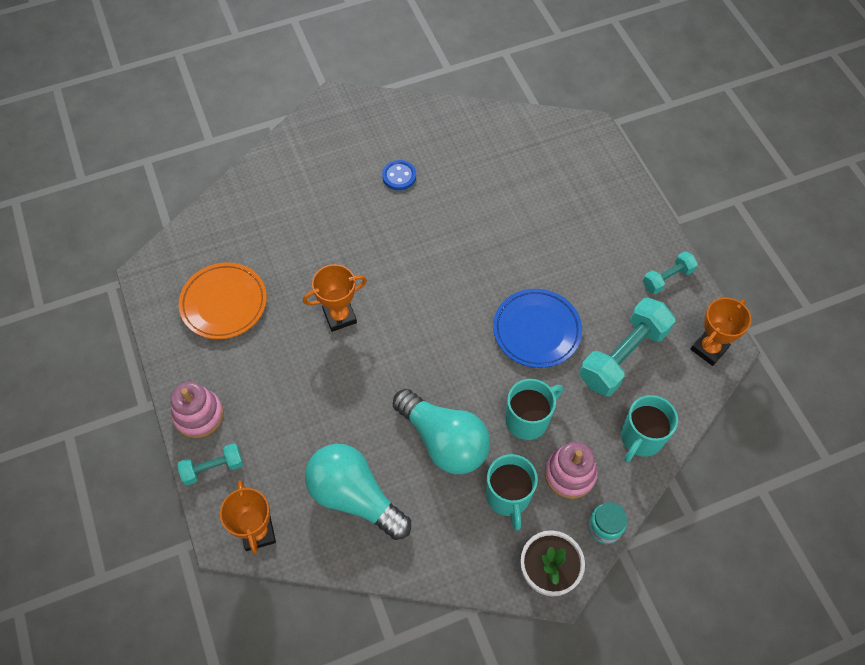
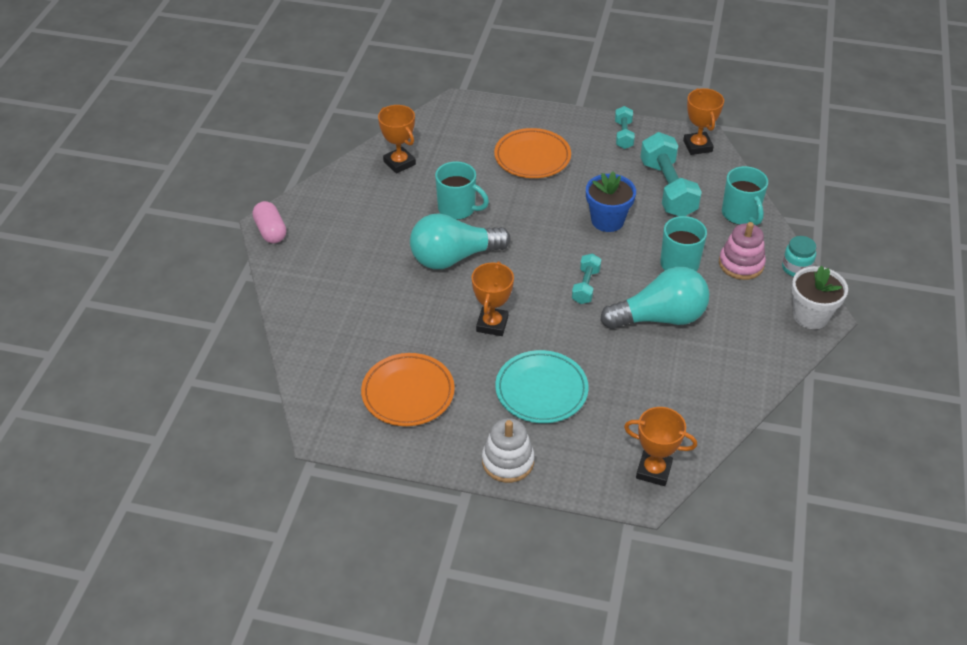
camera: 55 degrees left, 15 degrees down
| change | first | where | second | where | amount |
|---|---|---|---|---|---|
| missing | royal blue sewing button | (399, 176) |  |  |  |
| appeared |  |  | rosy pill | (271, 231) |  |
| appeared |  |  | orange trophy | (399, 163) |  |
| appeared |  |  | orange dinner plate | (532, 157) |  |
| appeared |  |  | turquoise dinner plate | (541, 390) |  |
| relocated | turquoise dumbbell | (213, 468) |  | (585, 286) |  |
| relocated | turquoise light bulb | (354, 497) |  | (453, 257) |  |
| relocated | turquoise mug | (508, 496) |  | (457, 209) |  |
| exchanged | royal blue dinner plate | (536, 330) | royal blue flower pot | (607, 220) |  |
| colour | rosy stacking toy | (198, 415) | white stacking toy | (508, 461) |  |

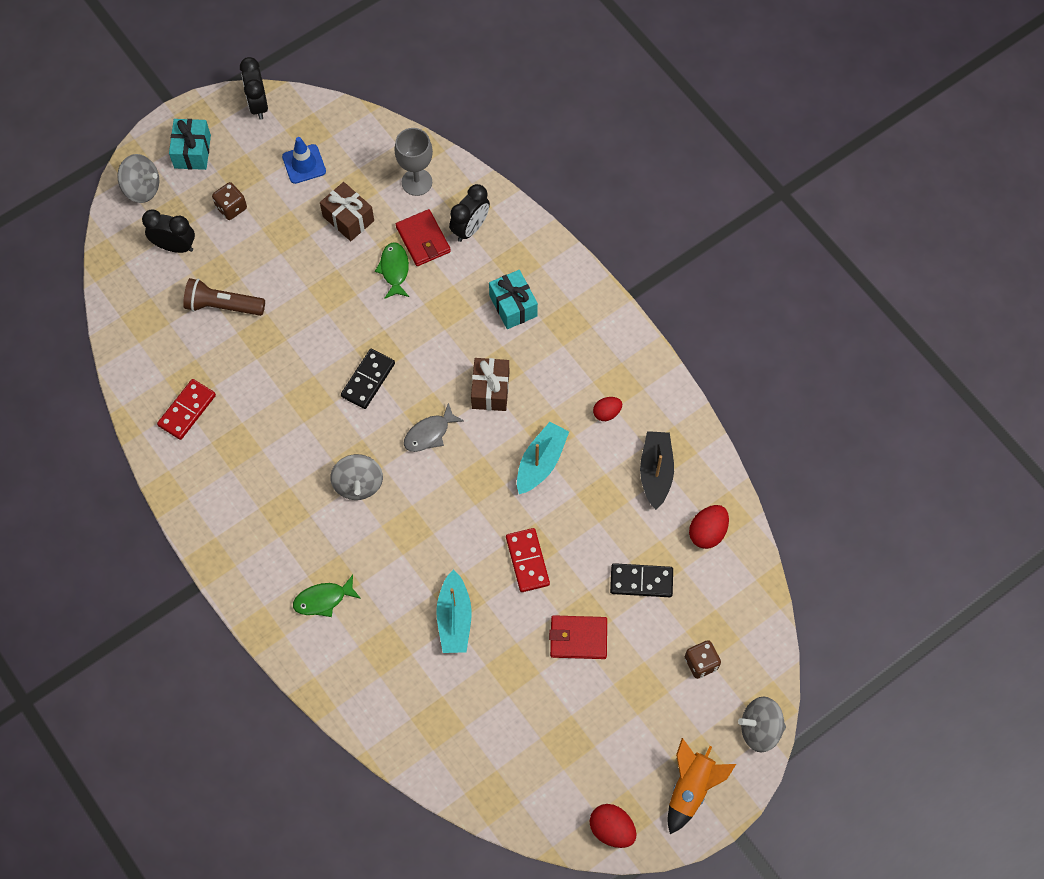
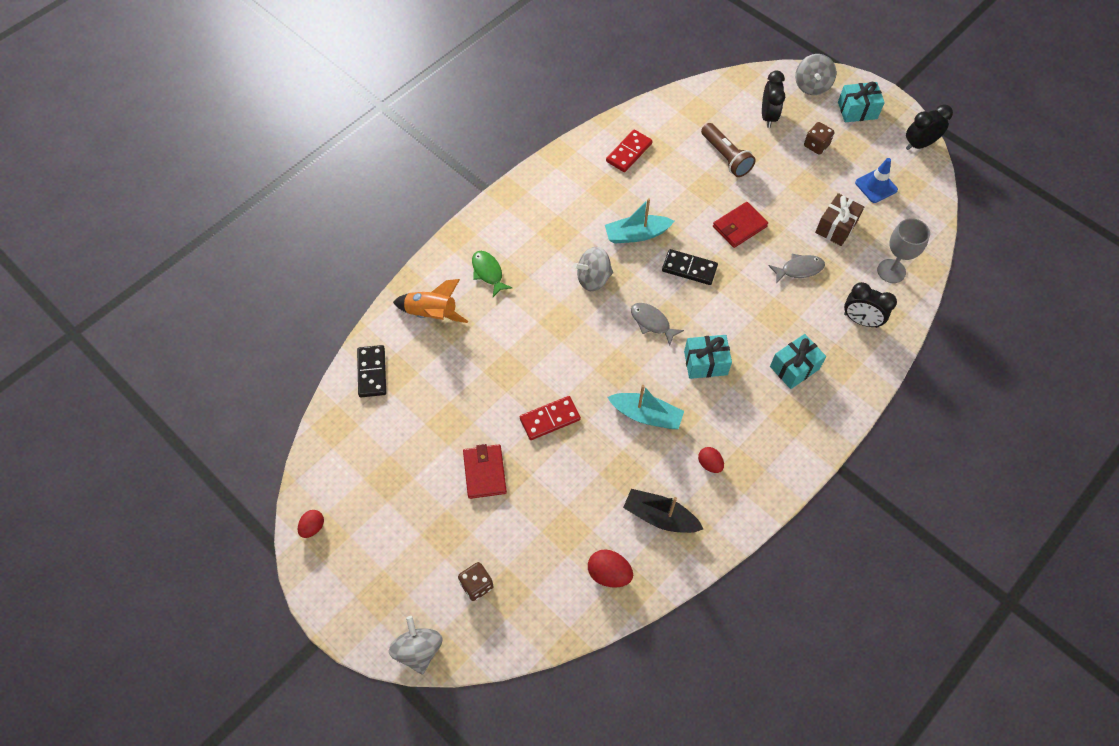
camera: 80 degrees right, 5 degrees down
| change | first | where | second | where | amount |
|---|---|---|---|---|---|
| relocated | scarlet billfold | (423, 239) |  | (739, 226) |  |
| relocated | turquoise boat | (454, 618) |  | (636, 234) |  |
| relocated | ebony domino | (641, 581) |  | (372, 372) |  |
| relocated | orange spaceship | (691, 788) |  | (432, 314) |  |
| colour | leaf-green fish | (394, 270) | grey fish | (799, 269) |  |
| colour | brown gift | (490, 390) | turquoise gift | (705, 363) |  |
| spun | scarlet domino | (187, 410) |  | (629, 152) | 75 degrees counterclockwise |
| spun | brown torch | (222, 306) |  | (726, 157) | 150 degrees clockwise |
| spun | ebony boat | (656, 472) |  | (660, 517) | 150 degrees counterclockwise |
| size | scarlet egg shape | (612, 829) |  | (313, 527) | x0.66 |

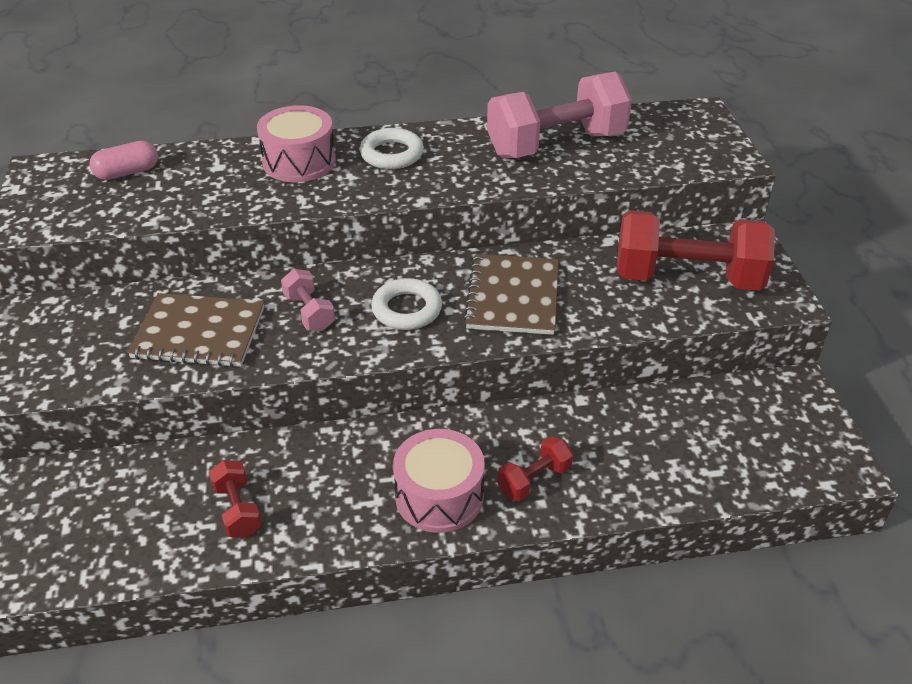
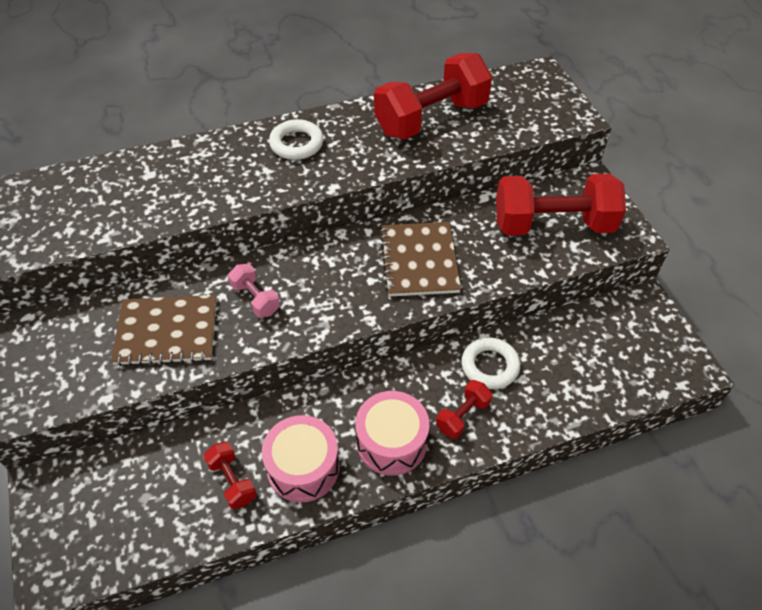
camera: 10 degrees left, 10 degrees up
| change | first | where | second | where | amount |
|---|---|---|---|---|---|
| missing | rosy pill | (127, 172) |  |  |  |
| relocated | rosy toy drum | (299, 161) |  | (303, 467) |  |
| relocated | white ring | (407, 309) |  | (490, 366) |  |
| colour | rosy dumbbell | (556, 144) | scarlet dumbbell | (431, 118) |  |

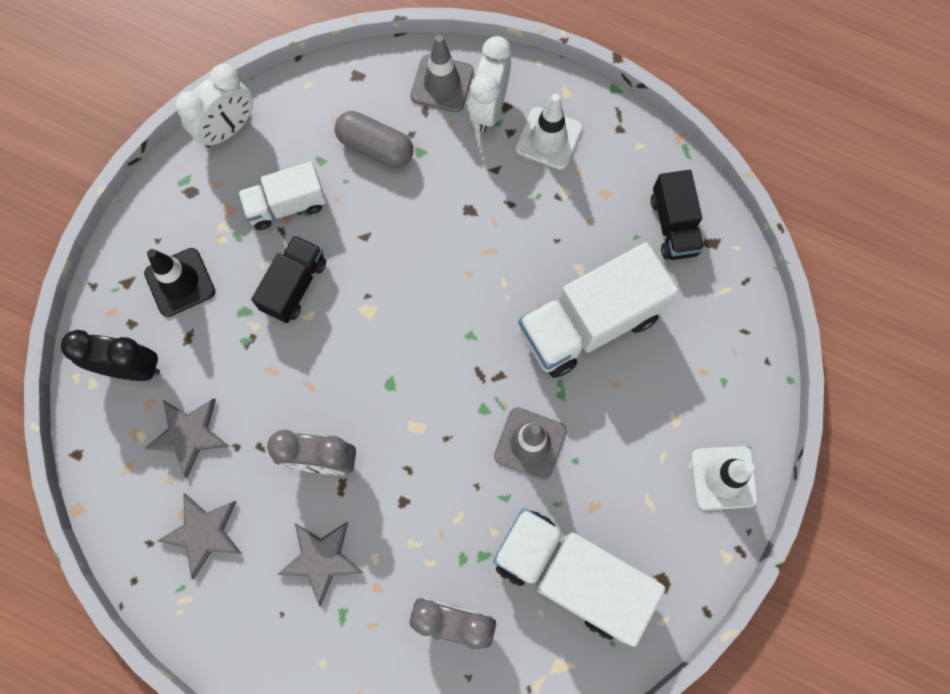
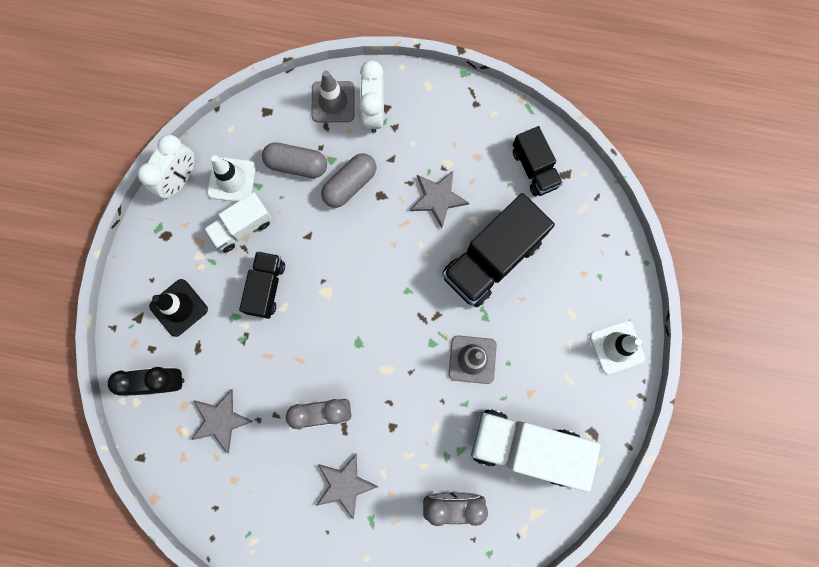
camera: 15 degrees left, 5 degrees up
| change | first | where | second | where | amount |
|---|---|---|---|---|---|
| appeared |  |  | grey pill | (350, 184) |  |
| relocated | grey star | (203, 533) |  | (438, 198) |  |
| relocated | white traffic cone | (548, 138) |  | (232, 180) |  |
| colour | white toy truck | (589, 323) | ebony toy truck | (492, 259) |  |

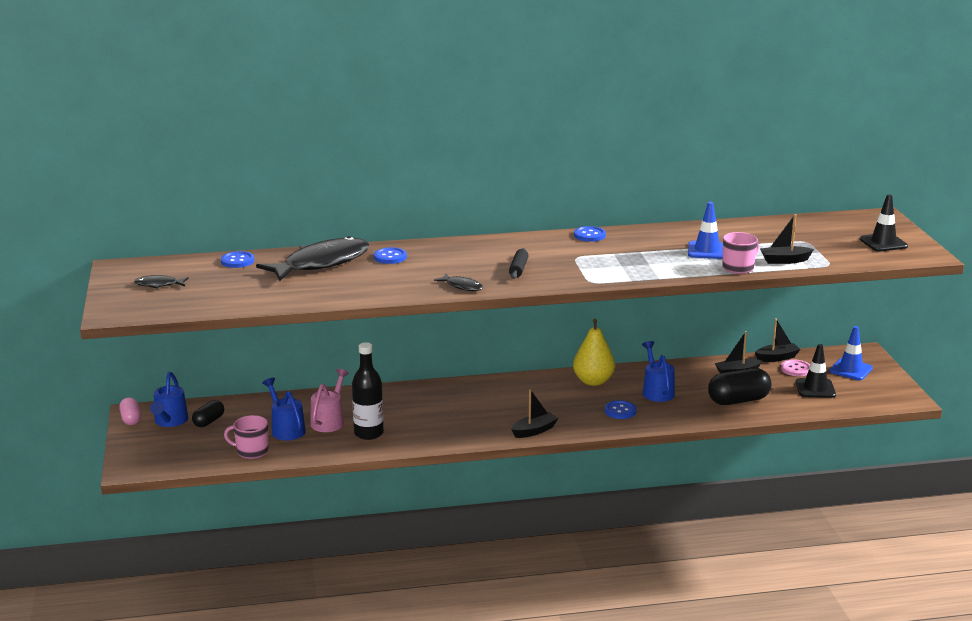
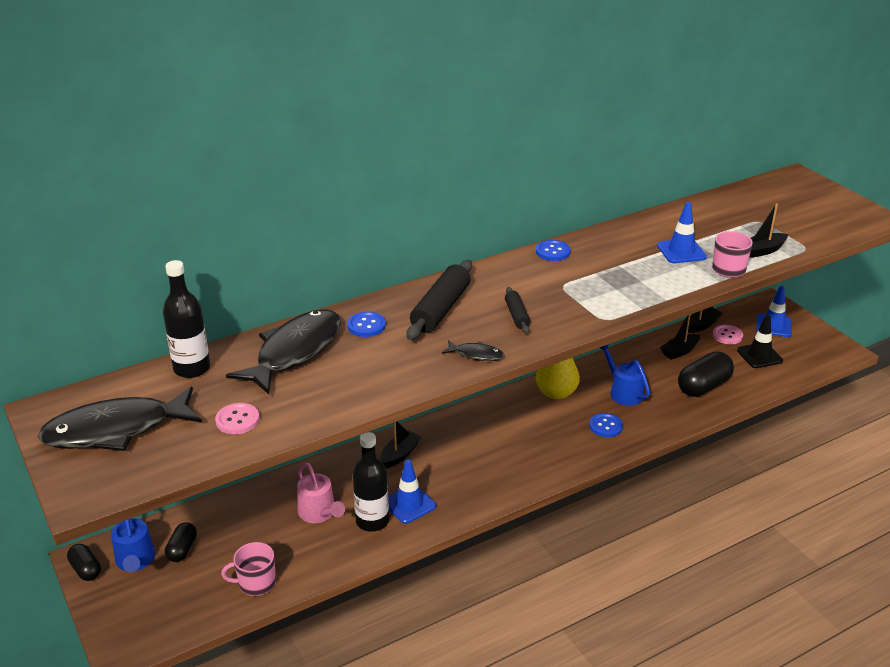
camera: 20 degrees left, 10 degrees up
| change | first | where | second | where | amount |
|---|---|---|---|---|---|
| missing | royal blue watering pot | (286, 429) |  |  |  |
| missing | ebony traffic cone | (883, 243) |  |  |  |
| appeared |  |  | rosy sewing button | (237, 420) |  |
| appeared |  |  | royal blue traffic cone | (409, 504) |  |
| appeared |  |  | ebony pastry roller | (440, 309) |  |
| relocated | ebony boat | (534, 431) |  | (400, 455) |  |
| exchanged | royal blue sewing button | (237, 261) | ebony drink bottle | (192, 368) |  |
| colour | rosy pill | (131, 419) | ebony pill | (86, 569) |  |
| spun | rosy watering pot | (329, 421) |  | (319, 513) | 150 degrees clockwise |
| size | ebony fish | (158, 285) |  | (116, 430) | x2.30 |

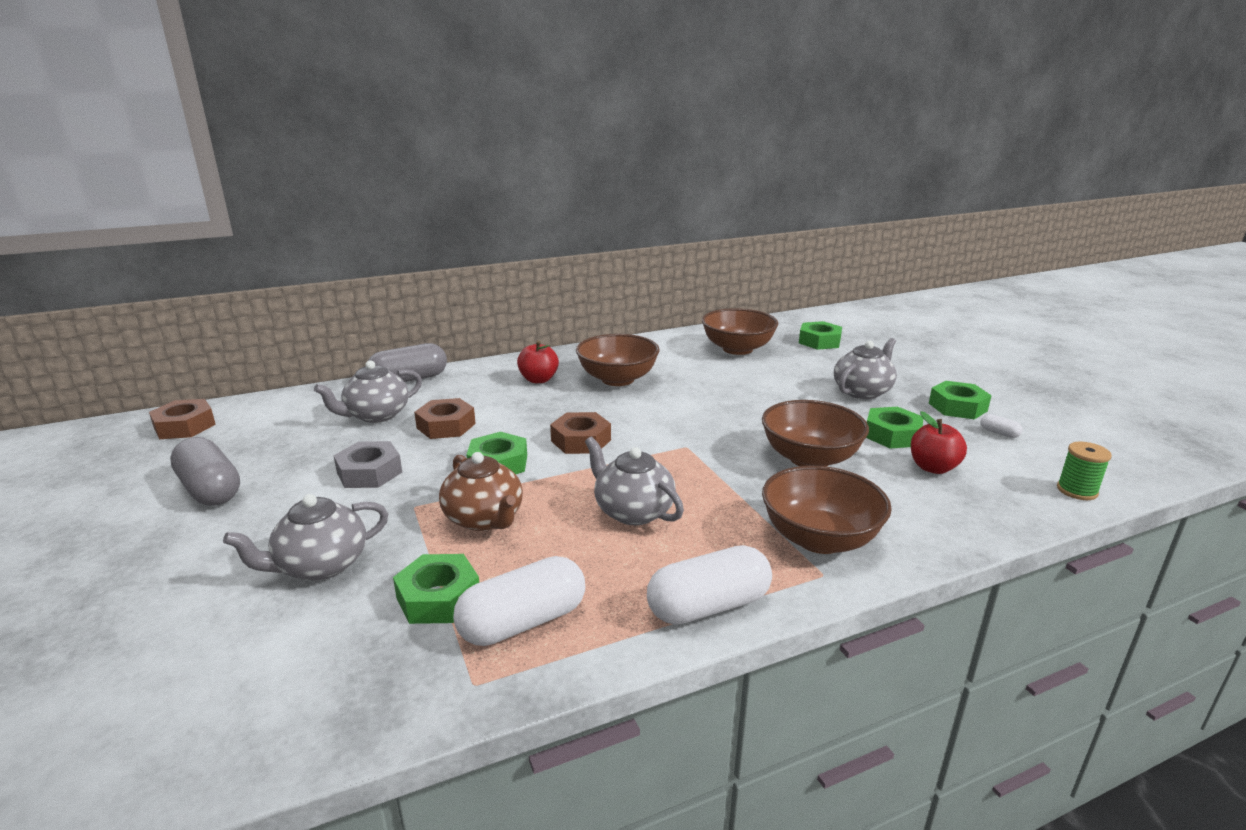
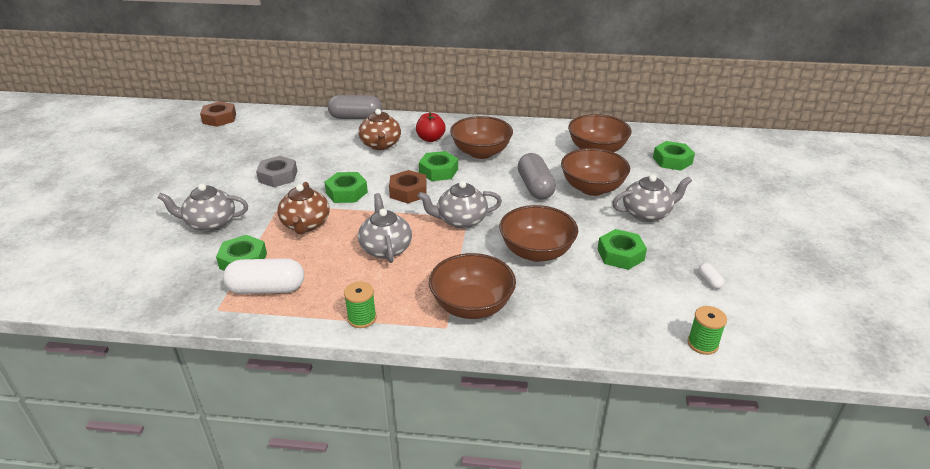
camera: 30 degrees right, 10 degrees up
| change | first | where | second | where | amount |
|---|---|---|---|---|---|
| missing | brown nut | (446, 426) |  |  |  |
| missing | scarlet toy apple | (933, 468) |  |  |  |
| appeared |  |  | brown tea pot | (381, 145) |  |
| appeared |  |  | brown deep dish | (592, 188) |  |
| relocated | grey pill | (210, 489) |  | (535, 187) |  |
| relocated | grey tea pot | (376, 415) |  | (461, 220) |  |
| relocated | leaf-green nut | (957, 407) |  | (438, 171) |  |
| exchanged | white pill | (708, 606) | leaf-green spool | (362, 318) |  |

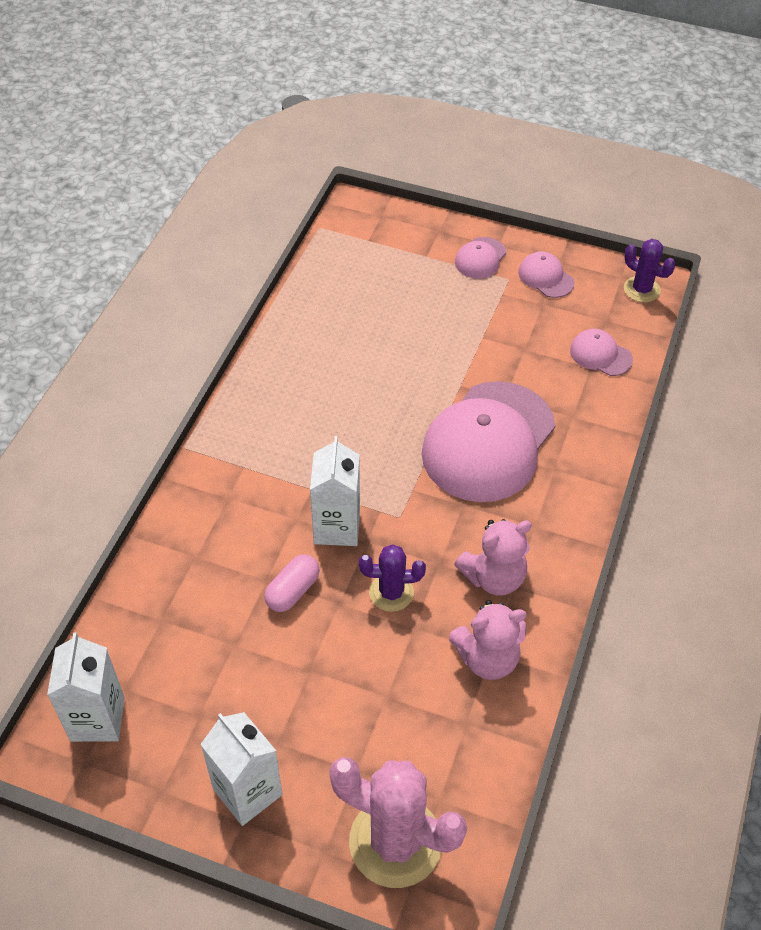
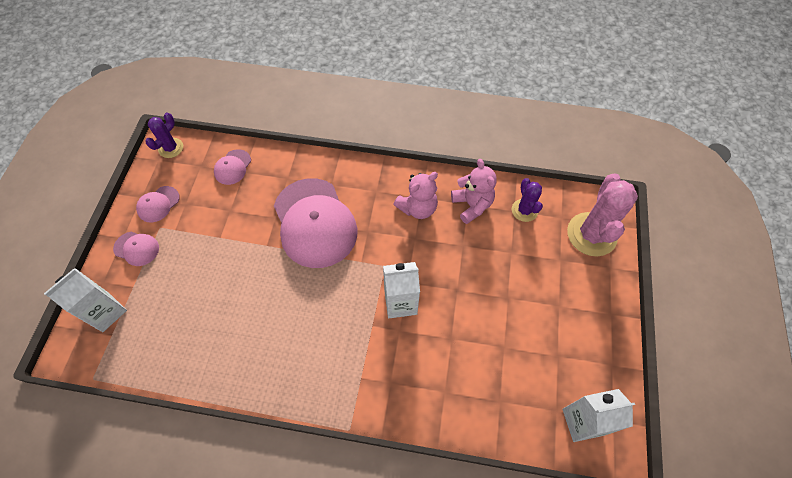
camera: 100 degrees left, 10 degrees up
| change | first | where | second | where | amount |
|---|---|---|---|---|---|
| missing | rosy pill | (293, 591) |  |  |  |
| relocated | white carton | (247, 792) |  | (106, 312) |  |
| relocated | violet prickly plant | (391, 592) |  | (524, 210) |  |
| spun | rosy peaked cap | (488, 442) |  | (315, 223) | 45 degrees clockwise |
| spun | rosy teddy bear | (494, 577) |  | (417, 208) | 90 degrees clockwise |

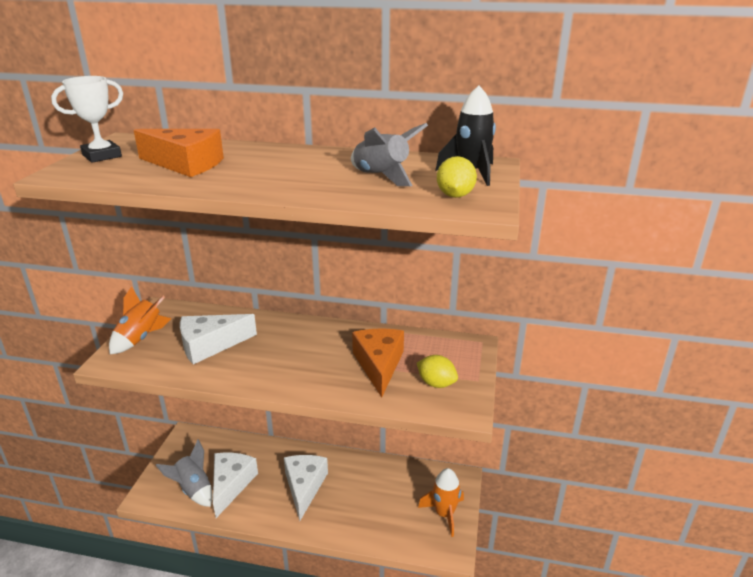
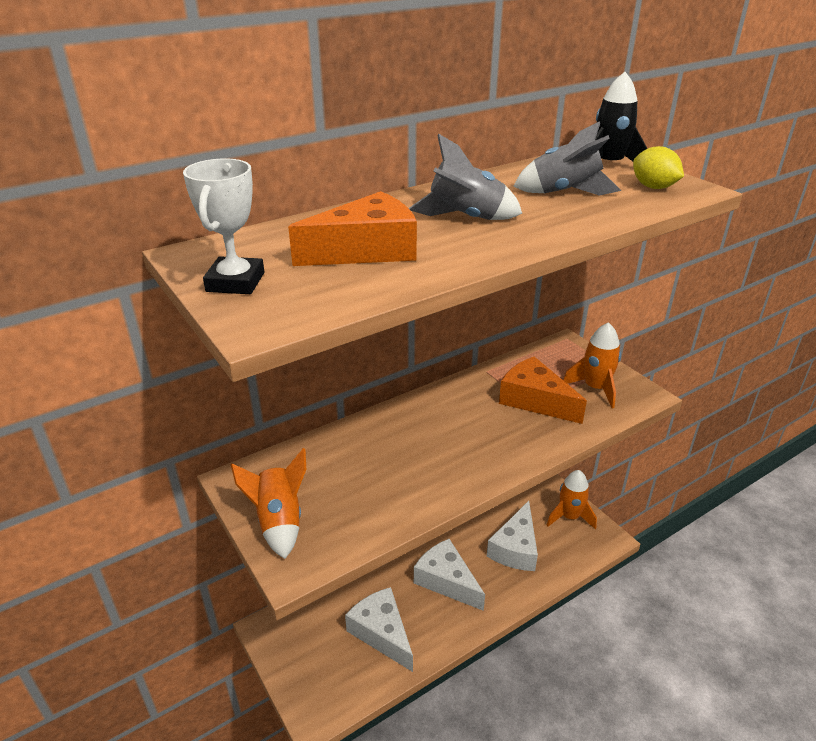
camera: 45 degrees left, 5 degrees up
| change | first | where | second | where | amount |
|---|---|---|---|---|---|
| relocated | grey spaceship | (193, 489) |  | (465, 218) |  |
| relocated | white piece of cheese | (210, 345) |  | (515, 548) |  |
| exchanged | bright yellow citrus fruit | (436, 383) | orange spaceship | (595, 388) |  |

